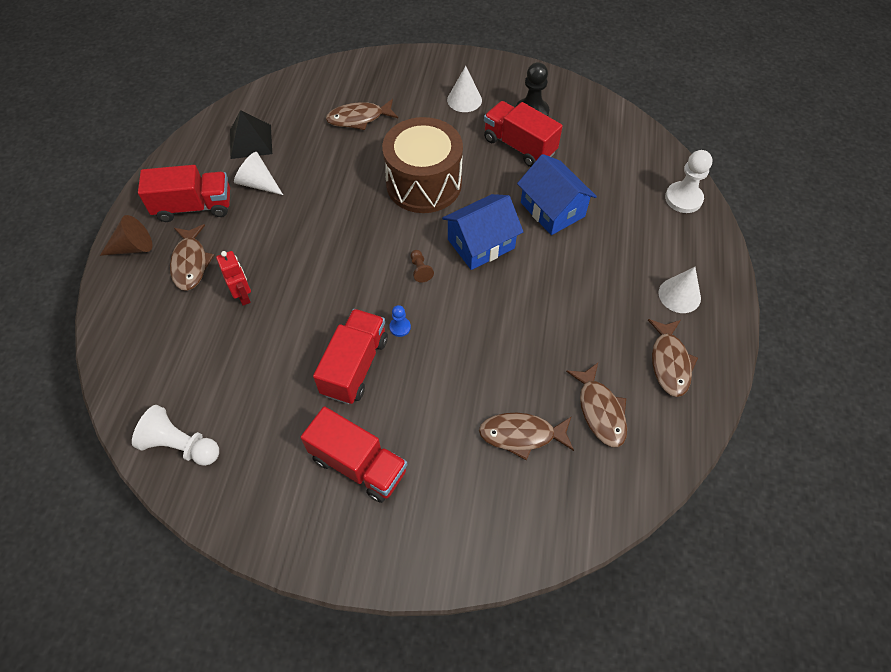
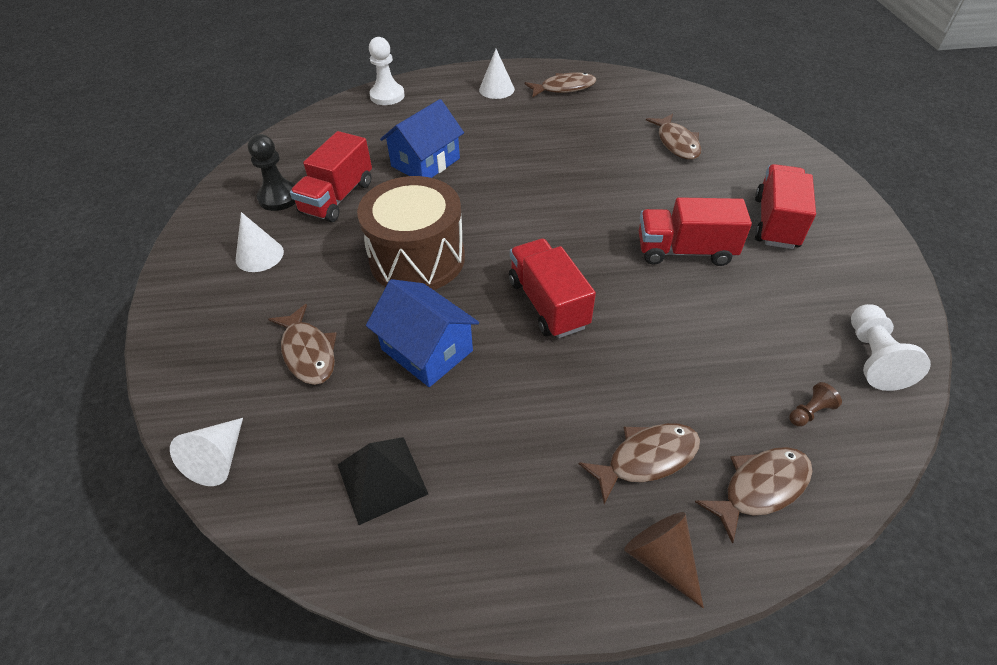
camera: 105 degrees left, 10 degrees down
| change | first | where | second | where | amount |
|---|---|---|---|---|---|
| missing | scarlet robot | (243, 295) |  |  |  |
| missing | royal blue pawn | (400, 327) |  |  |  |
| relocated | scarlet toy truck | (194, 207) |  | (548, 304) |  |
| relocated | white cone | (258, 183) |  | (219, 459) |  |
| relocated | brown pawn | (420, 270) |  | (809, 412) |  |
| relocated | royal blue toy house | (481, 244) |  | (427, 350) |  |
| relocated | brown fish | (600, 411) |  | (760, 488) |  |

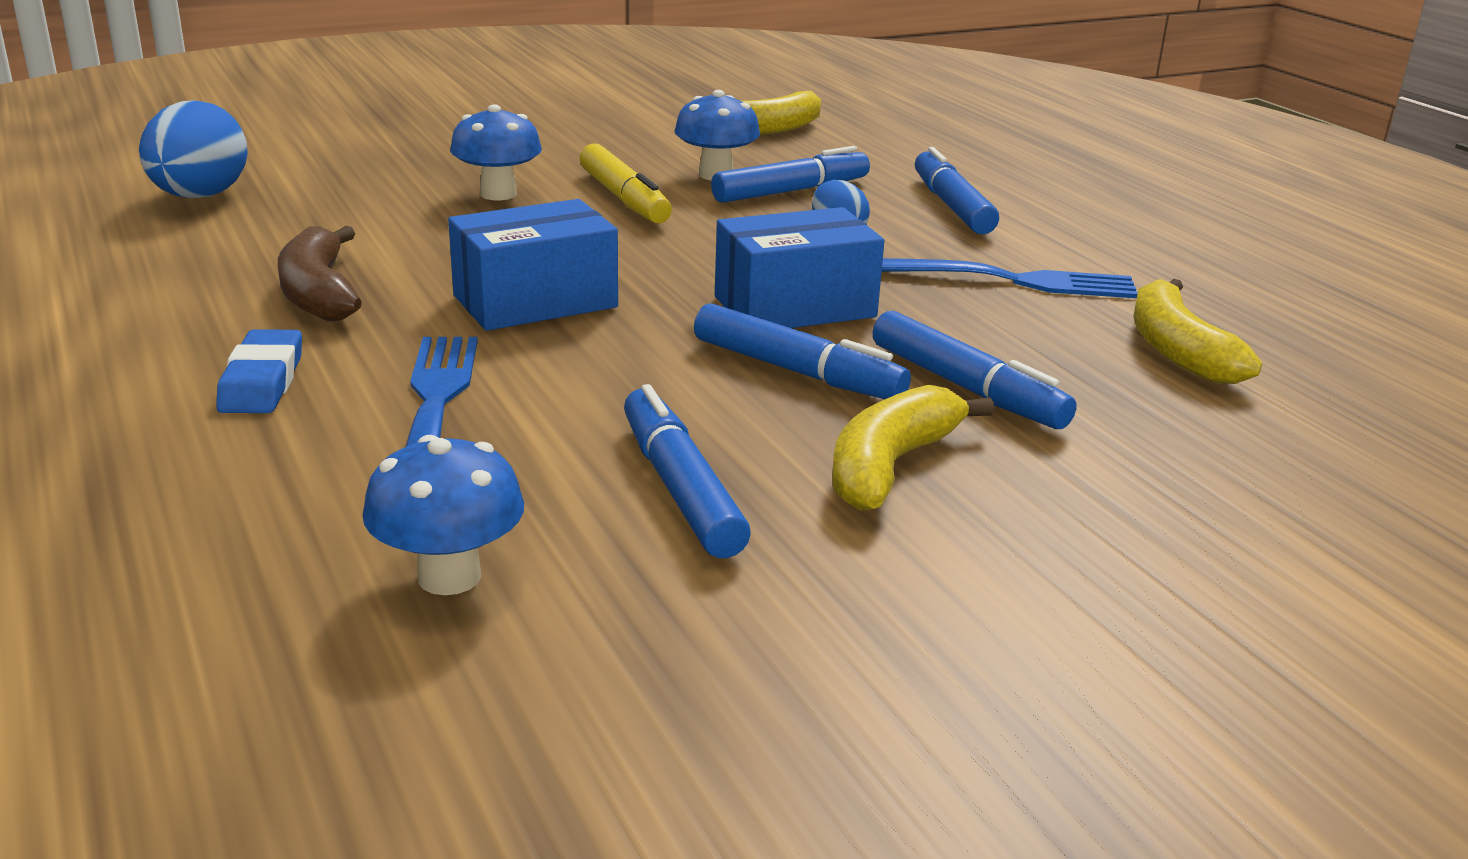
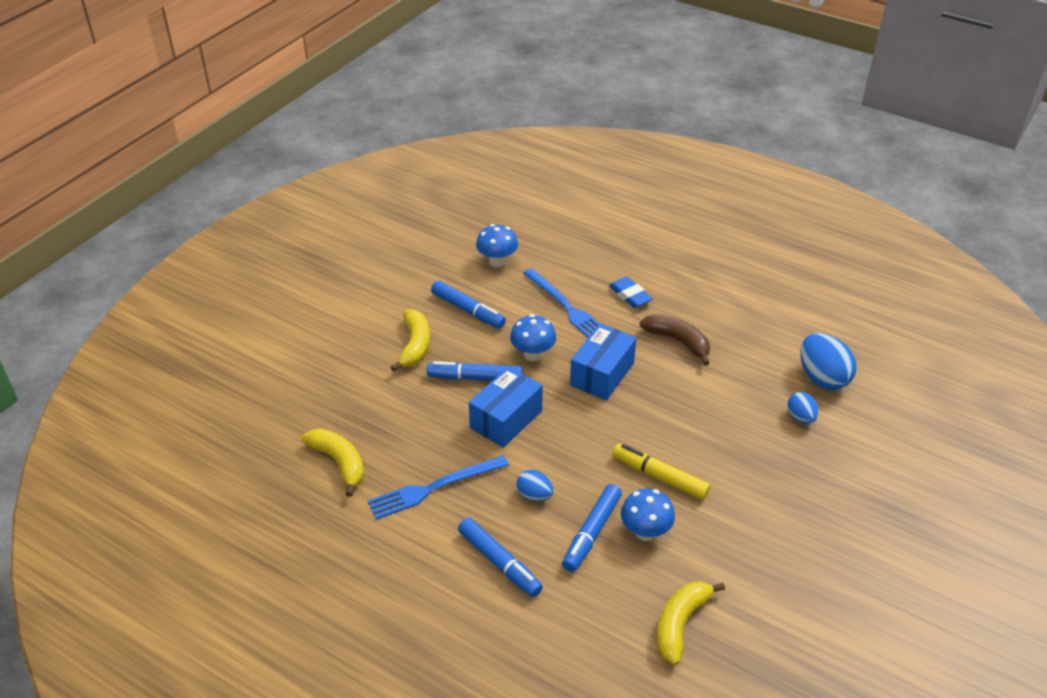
camera: 150 degrees right, 15 degrees up
| change | first | where | second | where | amount |
|---|---|---|---|---|---|
| missing | royal blue marker | (966, 388) |  |  |  |
| appeared |  |  | royal blue egg shape | (800, 417) |  |
| relocated | royal blue mushroom | (498, 194) |  | (533, 354) |  |

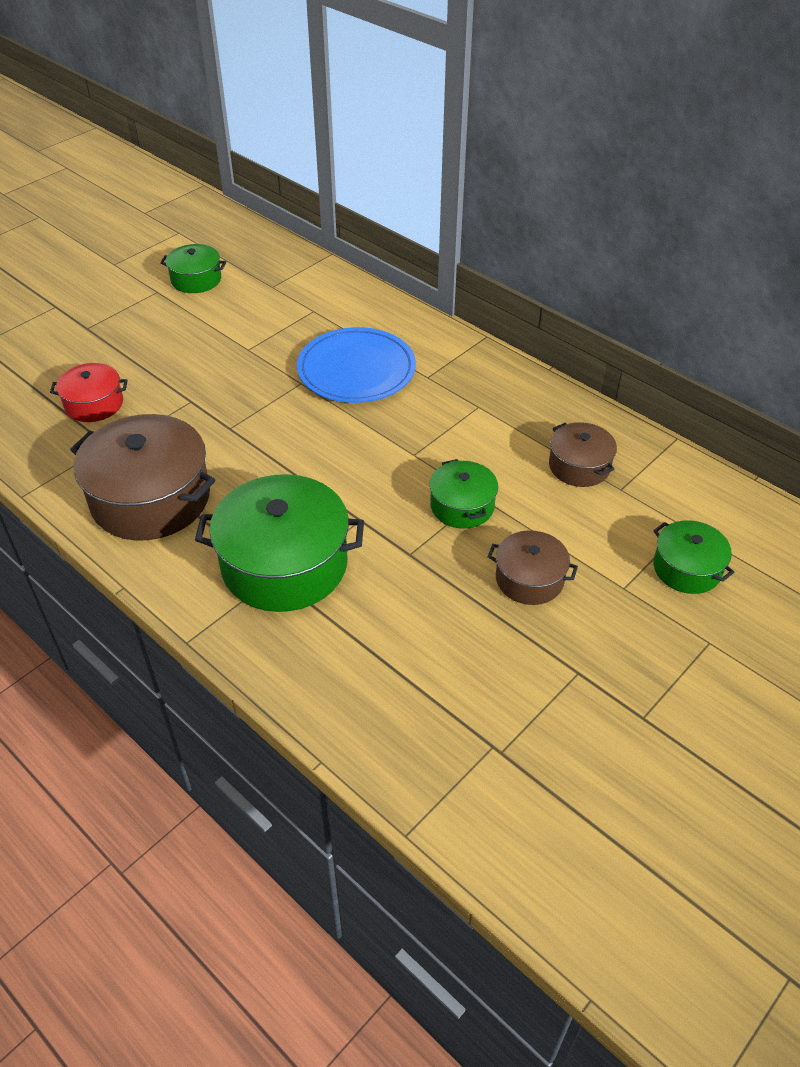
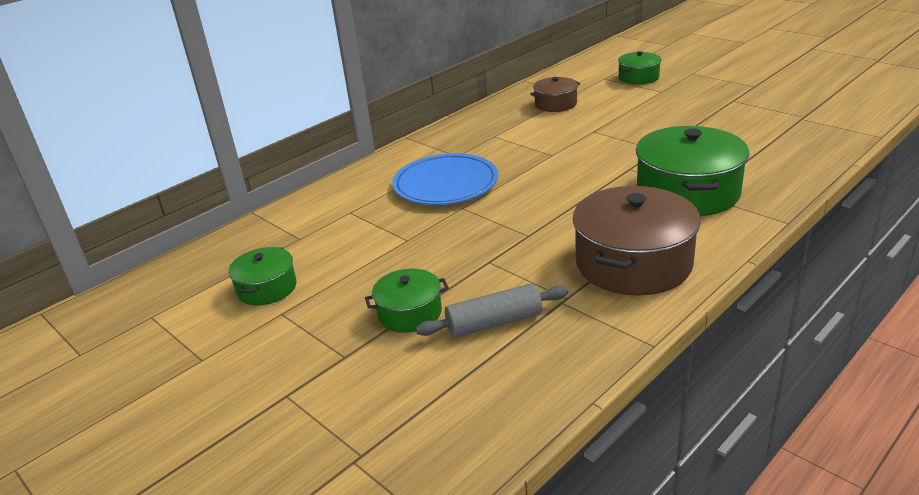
camera: 85 degrees left, 15 degrees down
| change | first | where | second | where | amount |
|---|---|---|---|---|---|
| missing | brown cooking pot | (529, 579) |  |  |  |
| relocated | leaf-green cooking pot | (462, 506) |  | (410, 313) |  |
| exchanged | scarlet cooking pot | (94, 404) | grey pastry roller | (494, 323) |  |

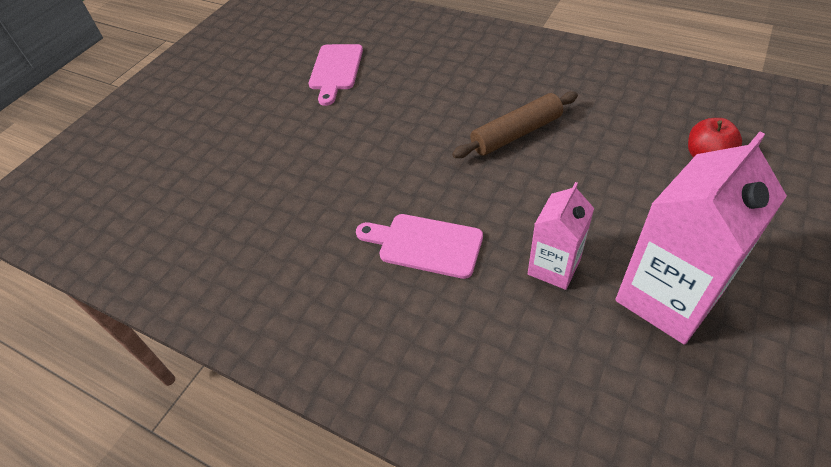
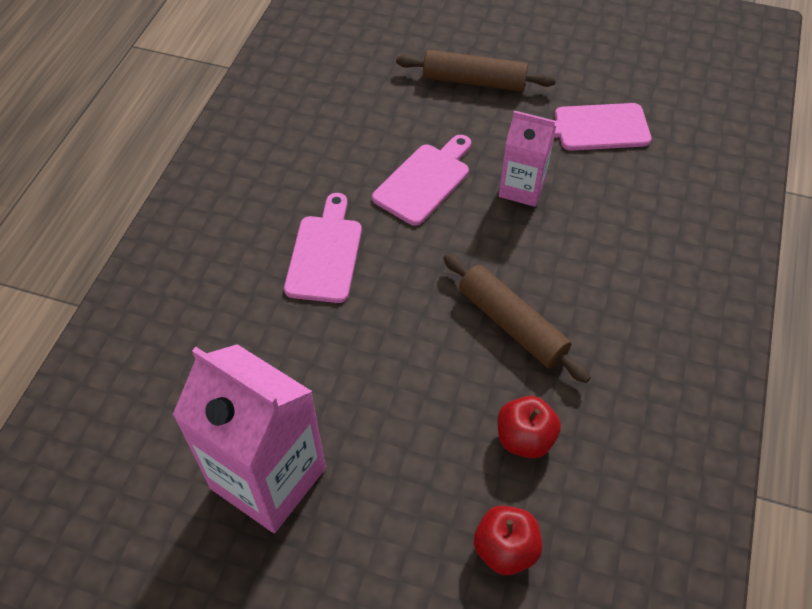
camera: 75 degrees right, 5 degrees up
| change | first | where | second | where | amount |
|---|---|---|---|---|---|
| appeared |  |  | rosy chopping board | (424, 181) |  |
| appeared |  |  | brown pastry roller | (474, 81) |  |
| appeared |  |  | scarlet toy apple | (524, 438) |  |
| relocated | rosy carton | (553, 267) |  | (522, 188) |  |

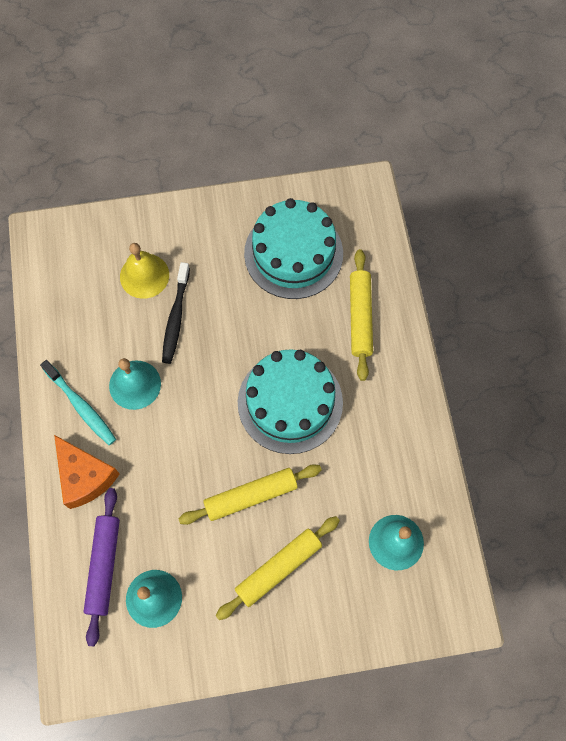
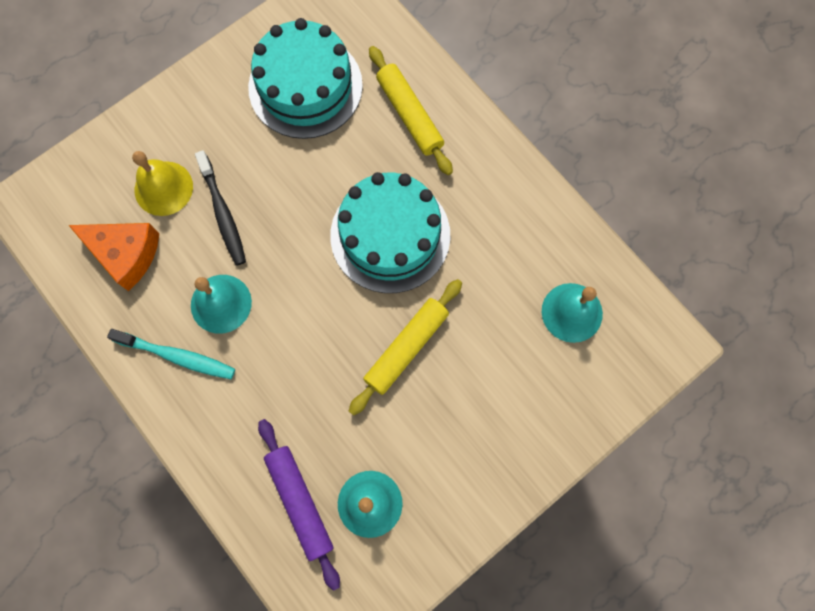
camera: 30 degrees left, 5 degrees up
| change | first | where | second | where | amount |
|---|---|---|---|---|---|
| missing | bright yellow pastry roller | (279, 568) |  |  |  |
| relocated | orange piece of cheese | (85, 476) |  | (125, 254) |  |

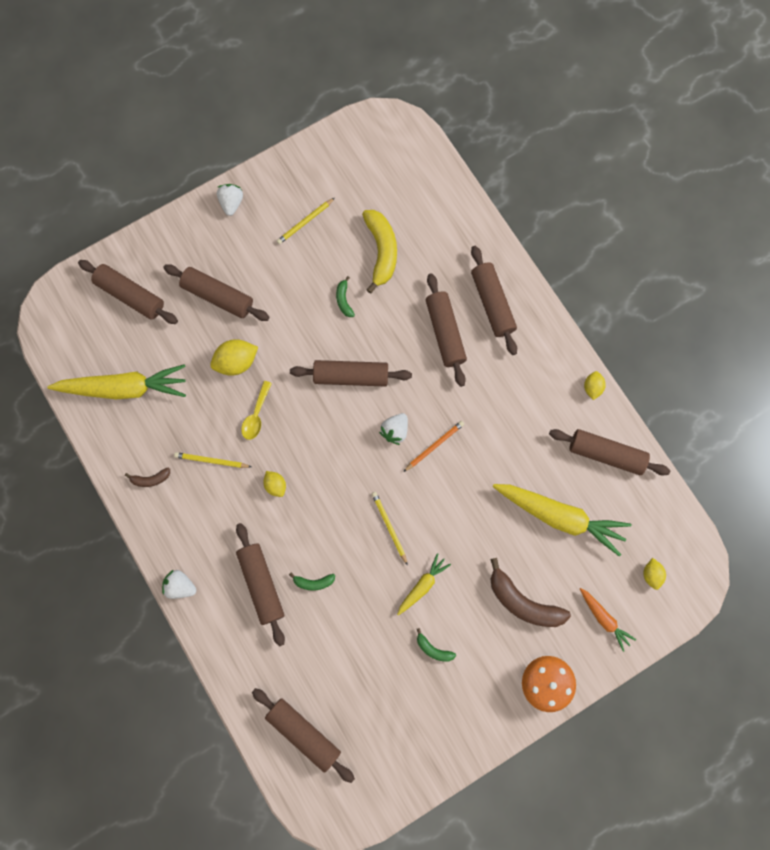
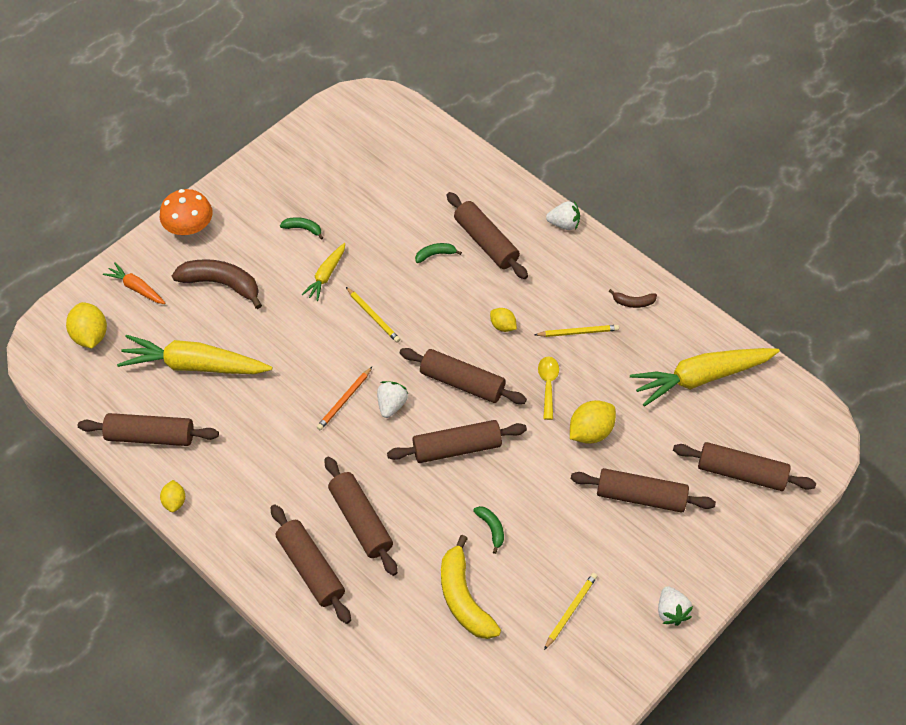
camera: 165 degrees right, 20 degrees down
| change | first | where | second | where | amount |
|---|---|---|---|---|---|
| relocated | brown pastry roller | (303, 733) |  | (462, 382) |  |
| spun | brown toy banana | (151, 479) |  | (633, 302) | 150 degrees counterclockwise |
| size | bright yellow citrus fruit | (651, 574) |  | (90, 336) | x1.69 |

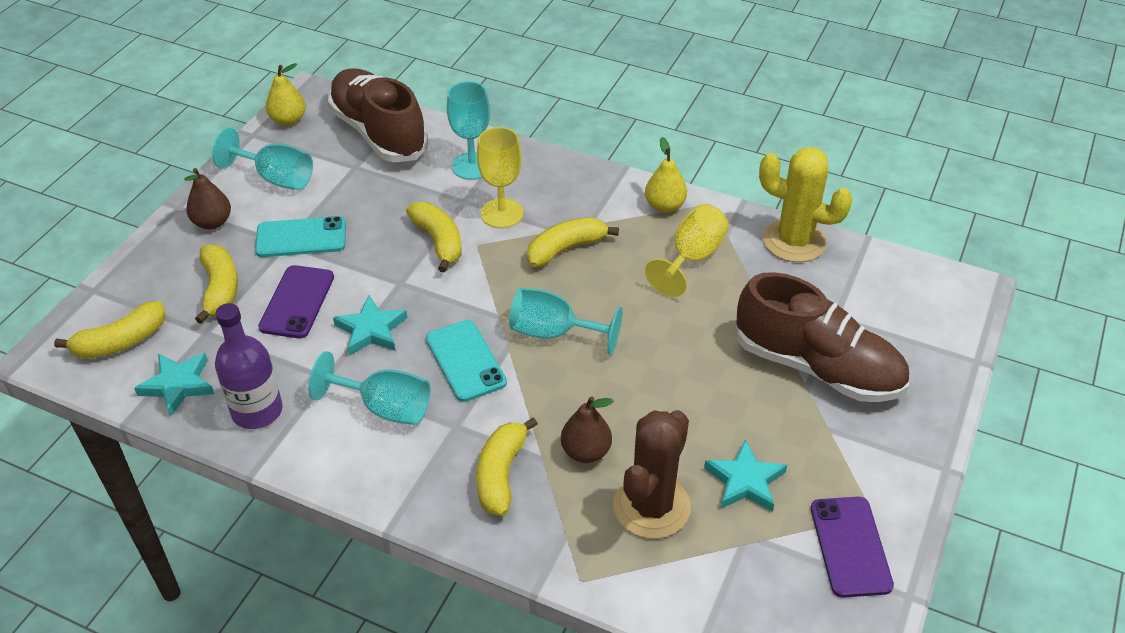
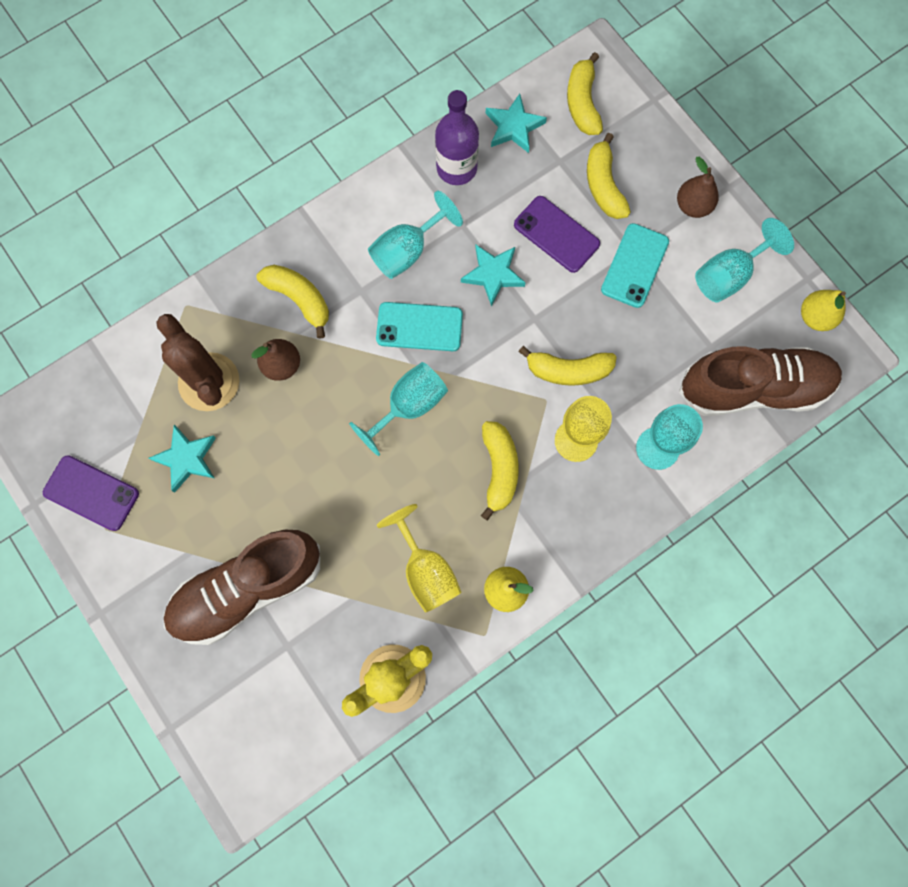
camera: 120 degrees right, 30 degrees up
| change | first | where | second | where | amount |
|---|---|---|---|---|---|
| spun | bright yellow toy banana | (220, 289) |  | (603, 185) | 60 degrees clockwise |

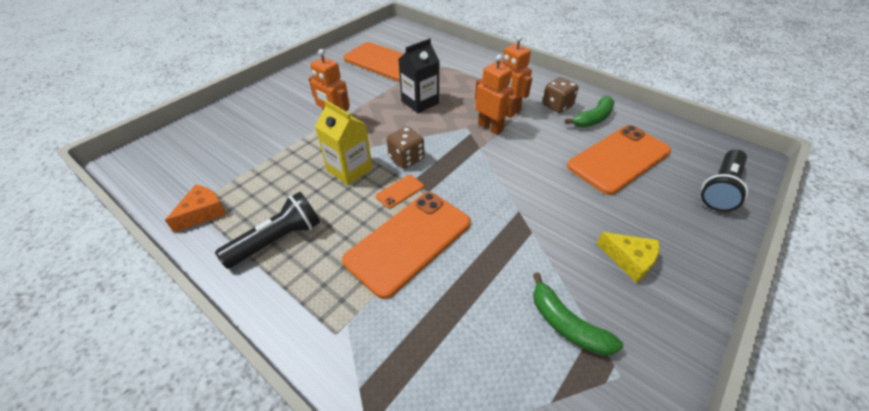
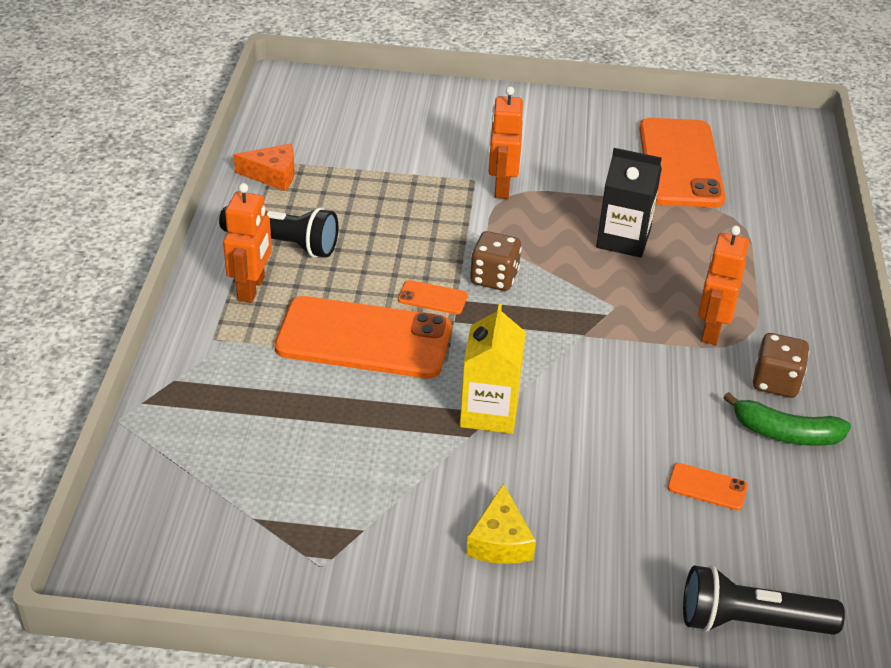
camera: 55 degrees right, 5 degrees down
| change | first | where | second | where | amount |
|---|---|---|---|---|---|
| missing | leaf-green toy banana | (566, 324) |  |  |  |
| relocated | bright yellow carton | (349, 169) |  | (489, 411) |  |
| relocated | orange robot | (490, 127) |  | (252, 289) |  |
| size | orange phone | (619, 159) |  | (707, 487) | x0.41 |

